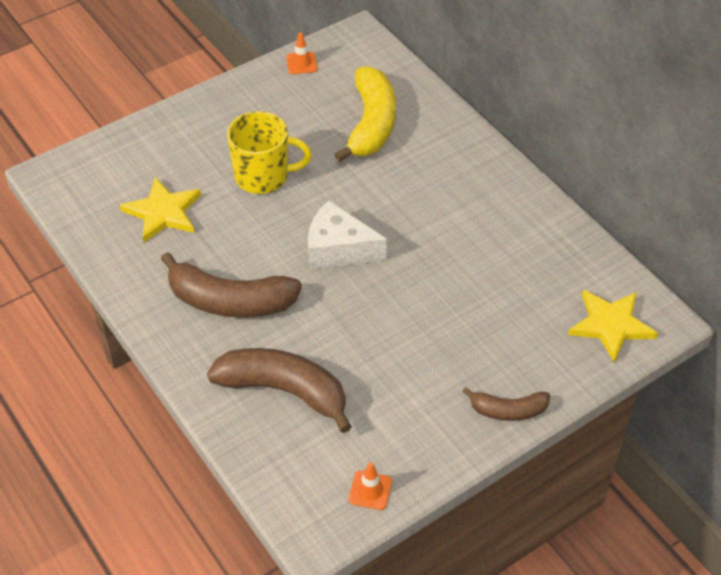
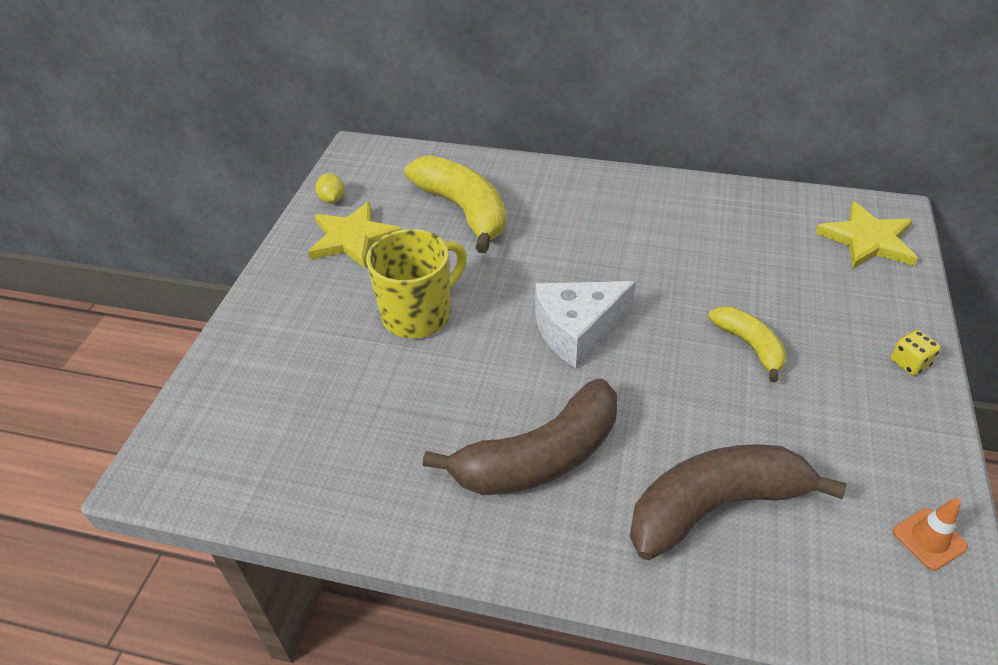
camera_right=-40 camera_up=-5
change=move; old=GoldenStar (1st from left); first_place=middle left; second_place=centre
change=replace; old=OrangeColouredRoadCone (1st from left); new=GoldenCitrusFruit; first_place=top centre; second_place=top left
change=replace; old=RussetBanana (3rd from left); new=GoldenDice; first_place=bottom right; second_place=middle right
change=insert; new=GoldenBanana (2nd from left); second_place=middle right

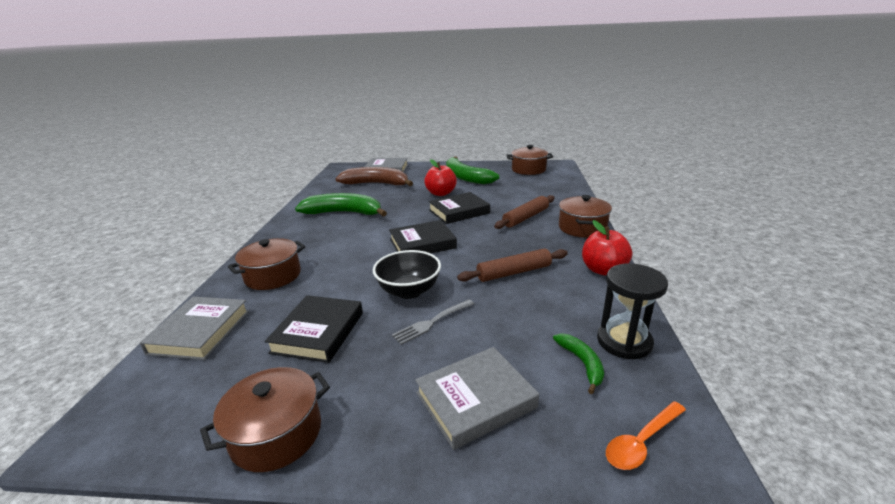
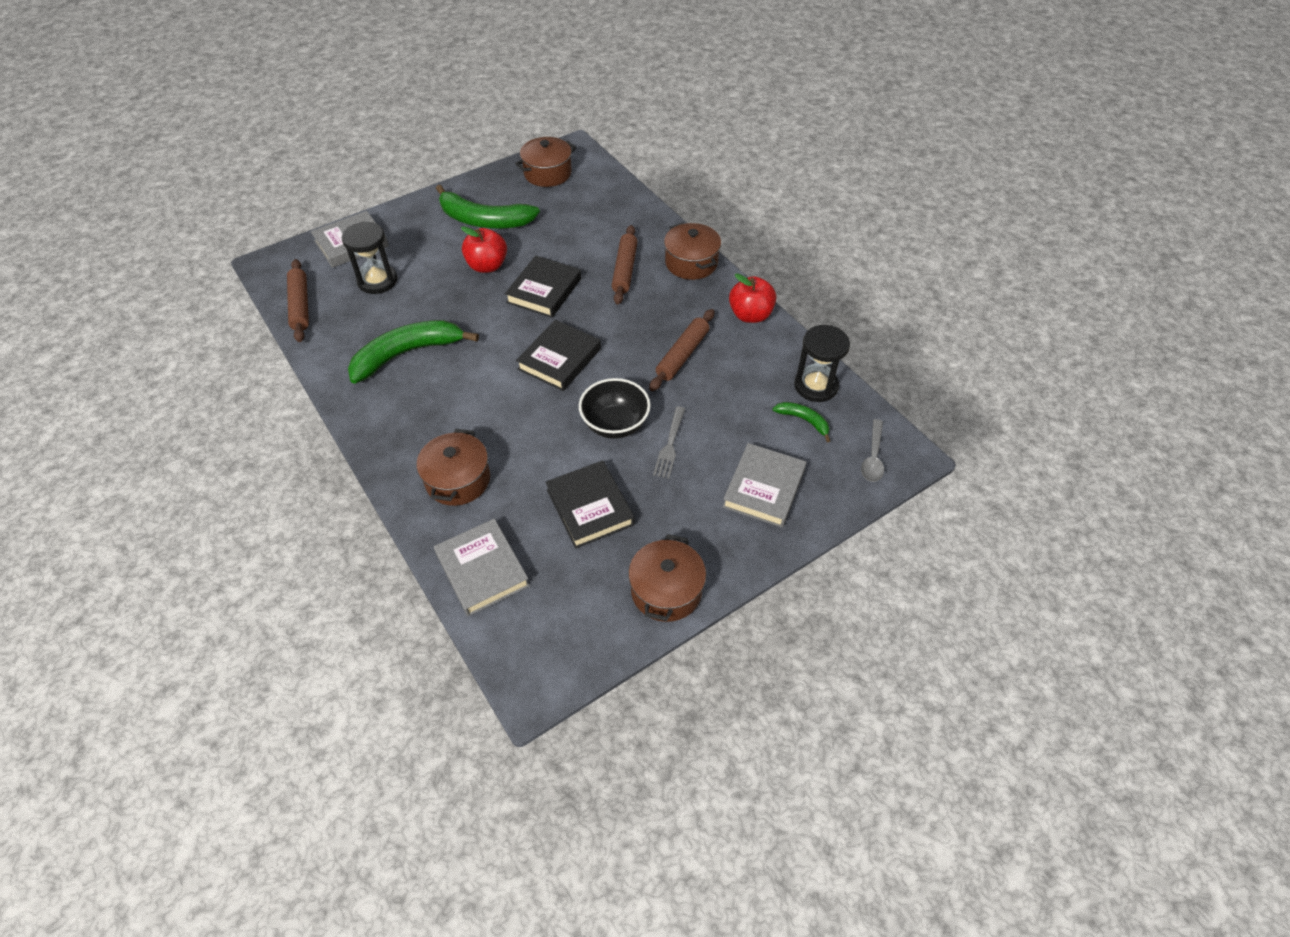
camera_right=-40 camera_up=25
change=replace; old=RussetBanana; new=JetBlackHourglass (1st from left); first_place=centre; second_place=top left
change=recolor; old=OrangeColouredSpoon; new=AshGreySpoon; first_place=bottom right; second_place=middle right
change=insert; new=RussetDoughRoller (1st from left); second_place=top left

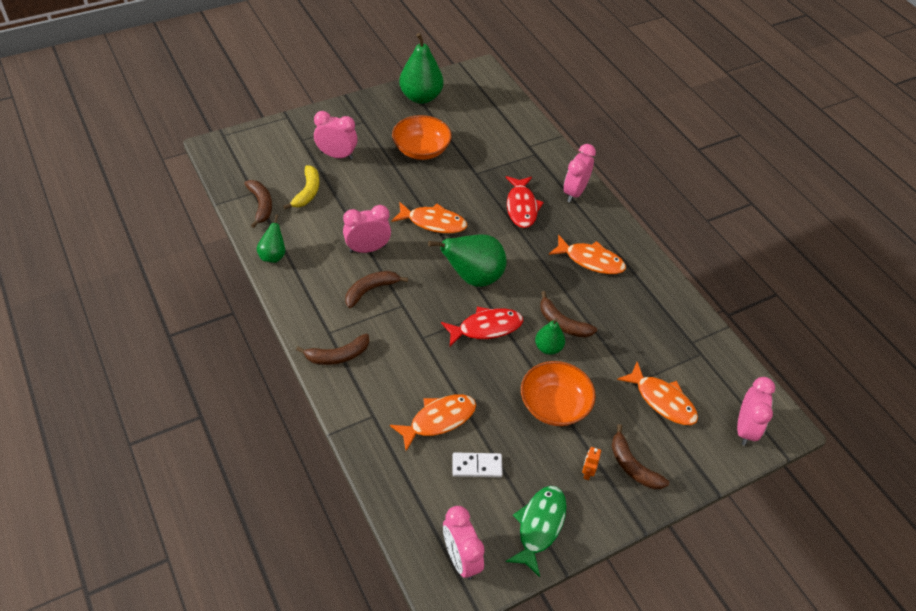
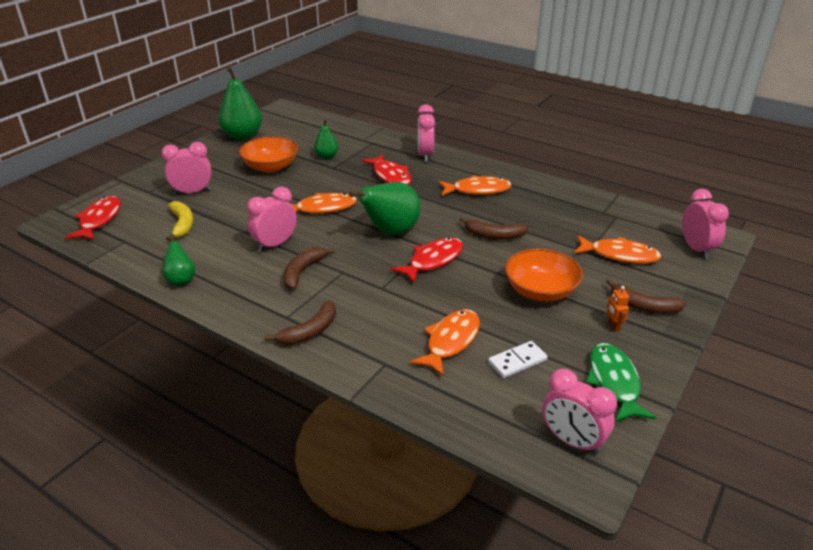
camera_right=-25 camera_up=-15
change=delete; old=RussetBanana (1st from left); first_place=middle left
change=move; old=GreenToyPear (4th from left in the first image); new=GreenToyPear (3rd from left); first_place=centre; second_place=top centre
change=insert; new=ScarletFish (1st from left); second_place=middle left

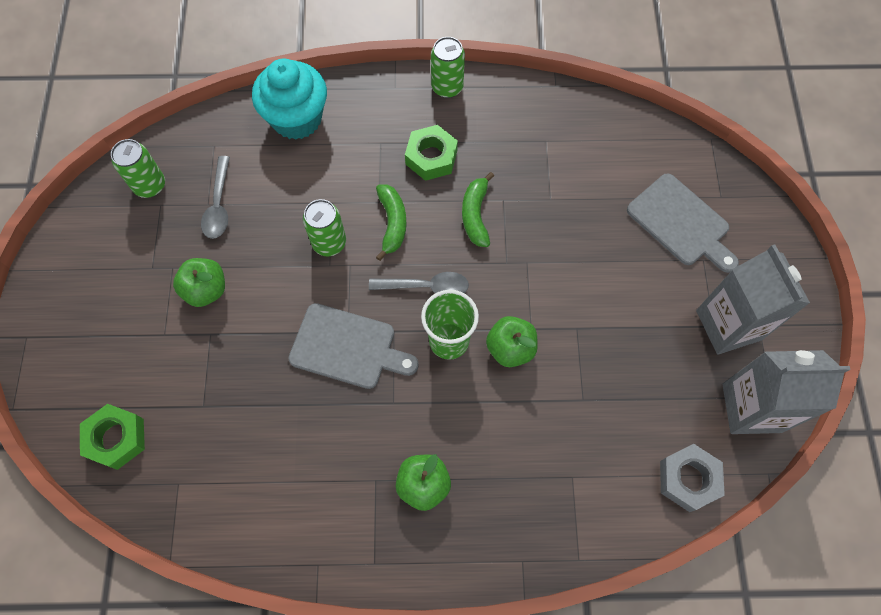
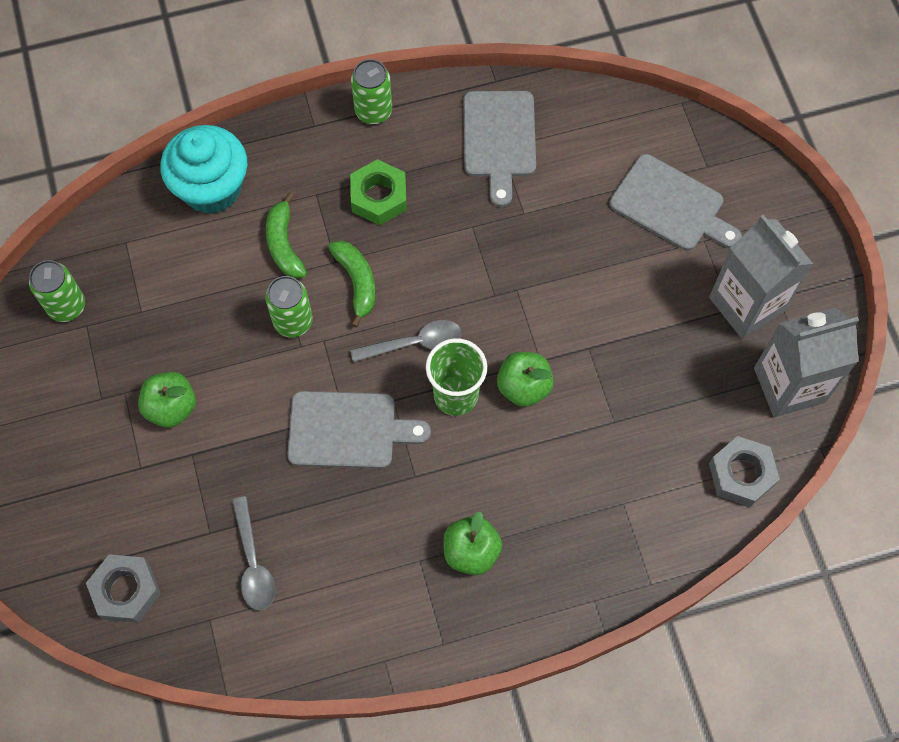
camera_right=-15 camera_up=0
change=recolor; old=GreenHexNut (1st from left); new=AshGreyHexNut (1st from left); first_place=bottom left; second_place=bottom left
change=move; old=AshGreySpoon (1st from left); first_place=top left; second_place=bottom left
change=move; old=GreenBanana (2nd from left in the first image); new=GreenBanana (1st from left); first_place=centre; second_place=top left
change=insert; new=AshGreyChoppingBoard (2nd from left); second_place=top centre

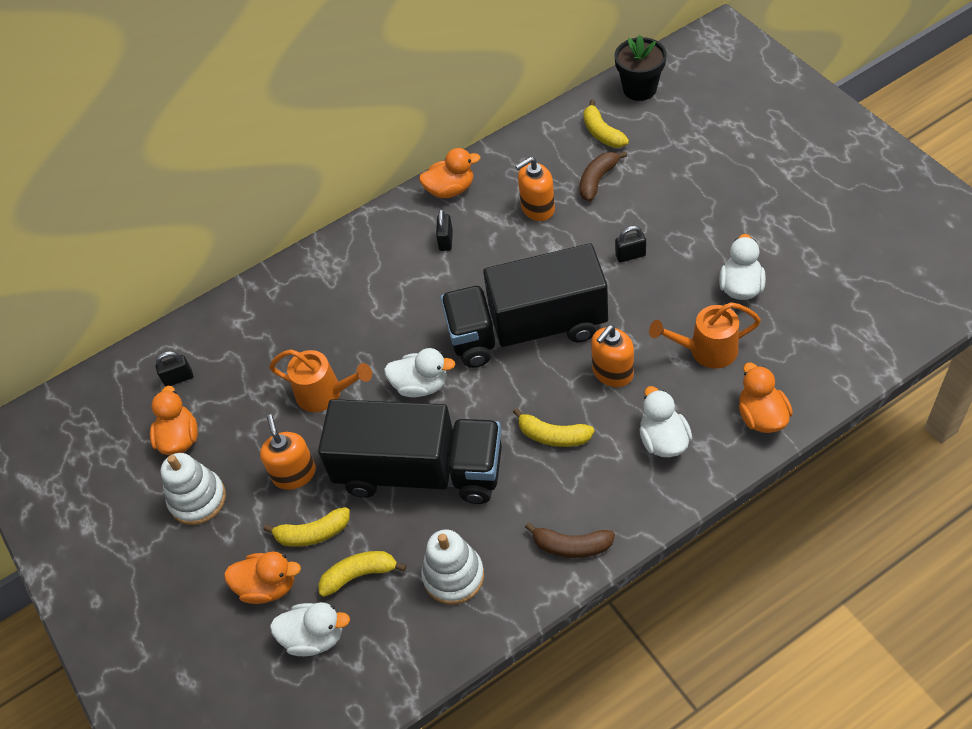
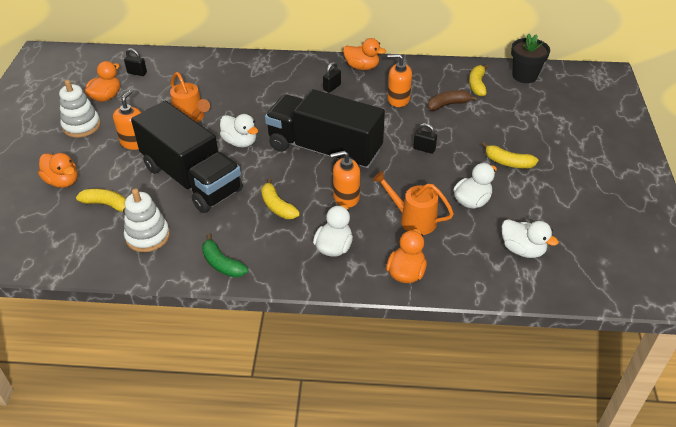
camera_right=30 camera_up=-10
change=move; old=GoldenBanana (1st from left in the first image); new=GoldenBanana (4th from left); first_place=bottom left; second_place=middle right
change=move; old=PureWhiteDuck (1st from left in the first image); new=PureWhiteDuck (4th from left); first_place=bottom left; second_place=middle right
change=recolor; old=RussetBanana (1st from left); new=GreenBanana; first_place=bottom centre; second_place=middle left

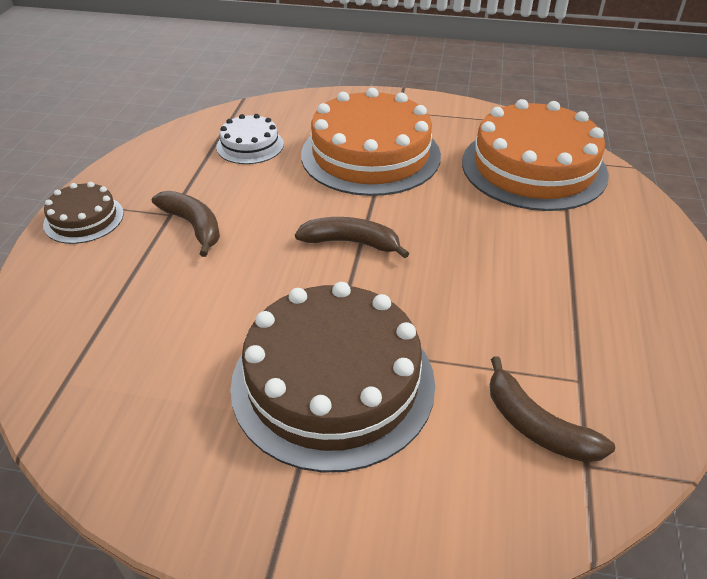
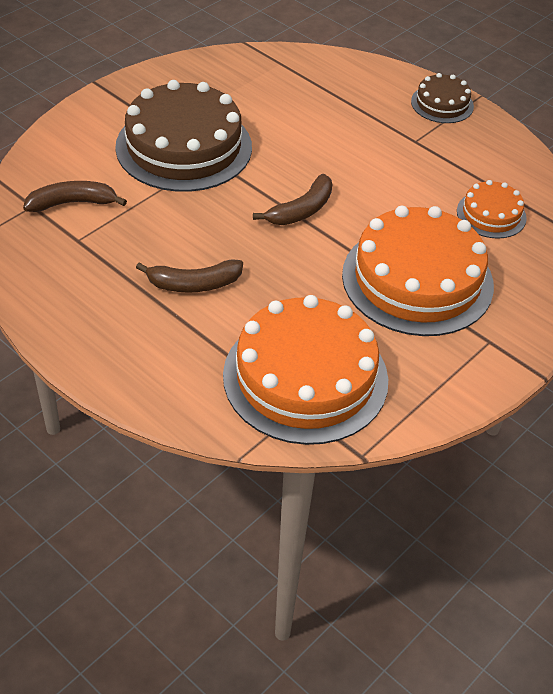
camera_right=120 camera_up=5
change=move; old=RussetBanana (1st from left in the first image); new=RussetBanana (2nd from left); first_place=middle left; second_place=centre
change=recolor; old=PureWhiteLayerCake; new=OrangeColouredLayerCake (3rd from left); first_place=top centre; second_place=top right

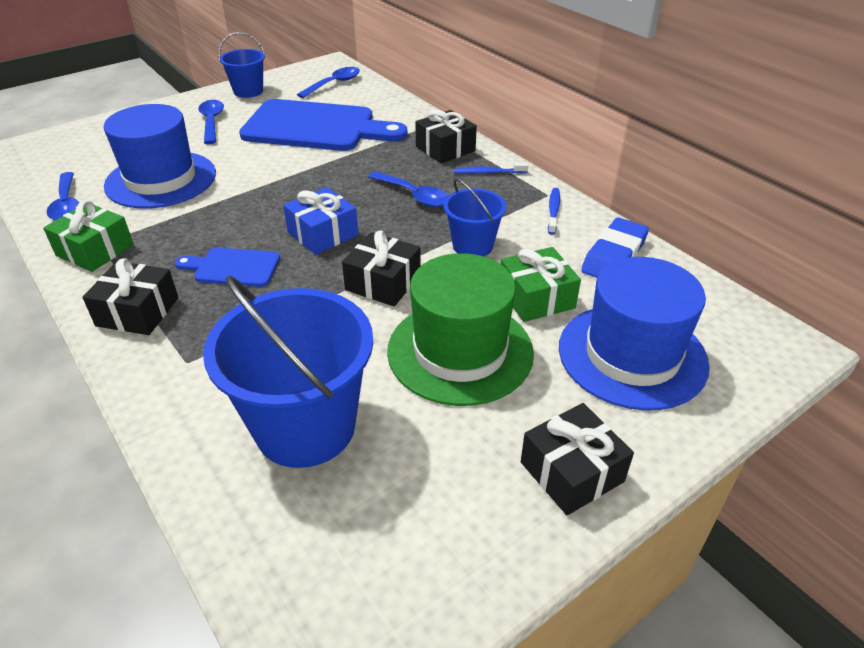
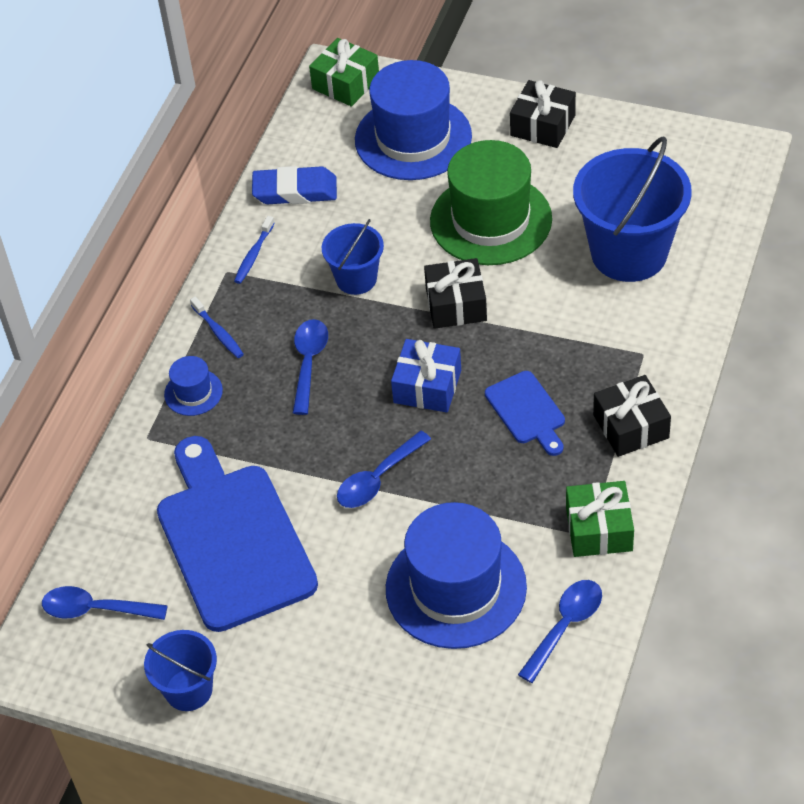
camera_right=-120 camera_up=10
change=move; old=BlueSpoon (2nd from left in the first image); new=BlueSpoon (3rd from left); first_place=top left; second_place=centre
change=replace; old=JetBlackPresent (3rd from left); new=BlueHat (1st from left); first_place=top centre; second_place=middle left
change=move; old=GreenPresent (2nd from left in the first image); new=GreenPresent (1st from left); first_place=centre; second_place=top centre
change=rotate; old=BlueToothBrush (2nd from left); first_place=top centre; second_place=top left; degrees=-45

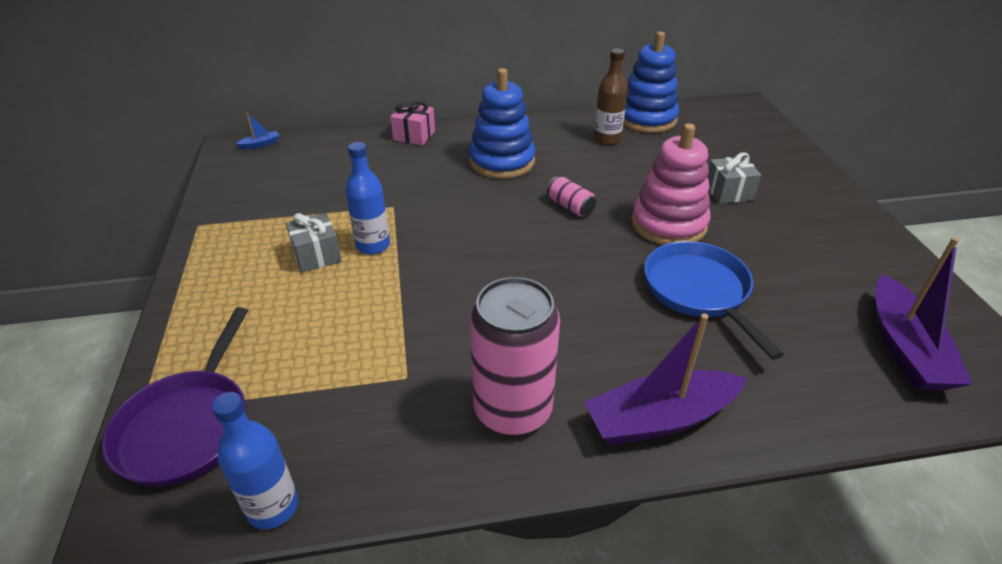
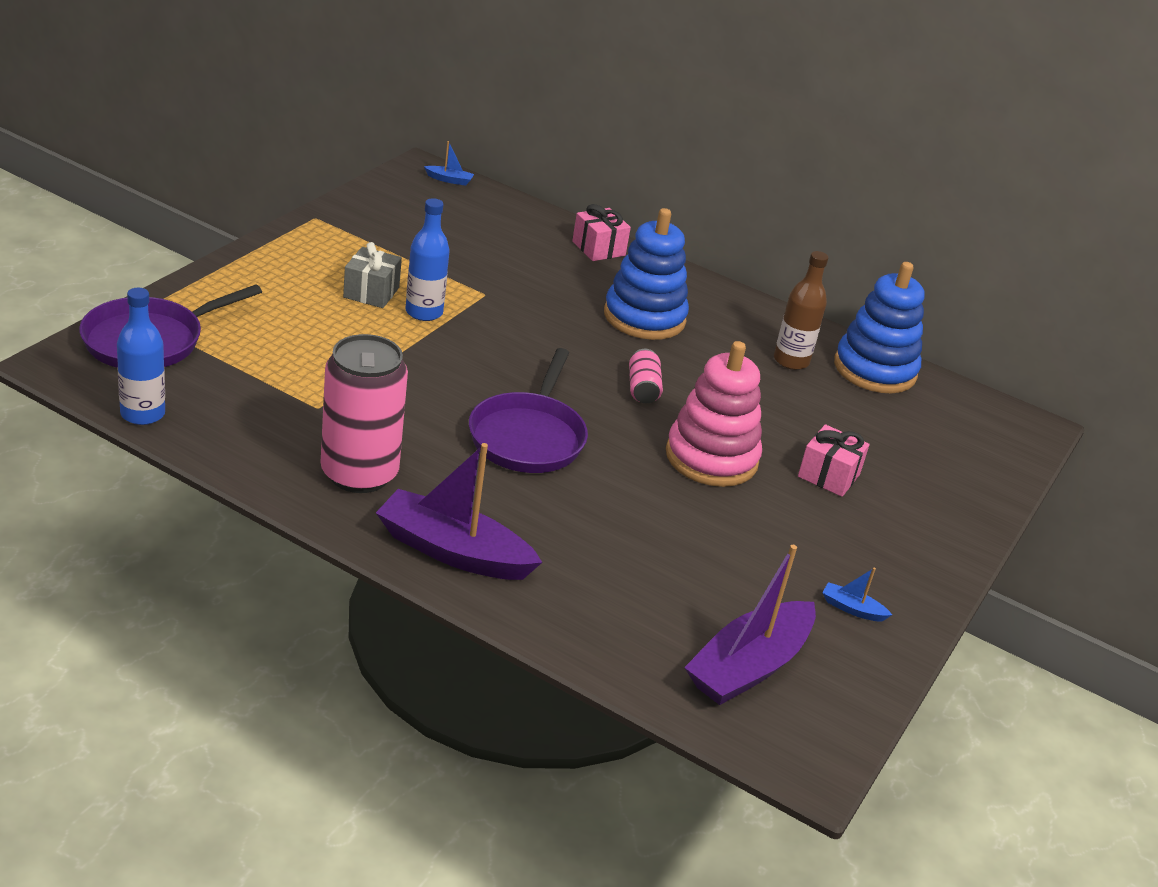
camera_right=35 camera_up=-5
change=delete; old=BlueFryingPan; first_place=middle right
change=recolor; old=AshGreyPresent (2nd from left); new=RosePinkPresent (2nd from left); first_place=top right; second_place=middle right
change=insert; new=RoyalPurpleFryingPan (2nd from left); second_place=centre
change=insert; new=BlueSailboat (2nd from left); second_place=bottom right

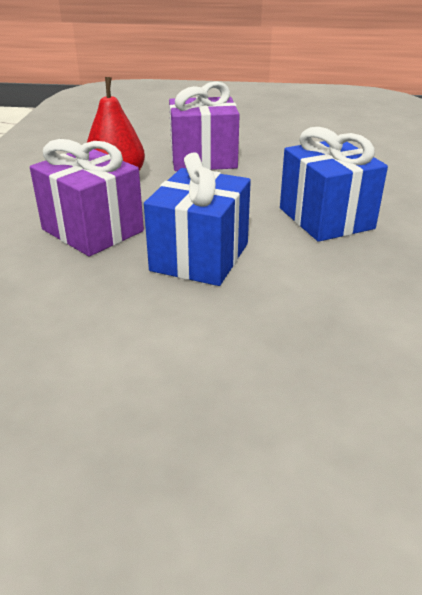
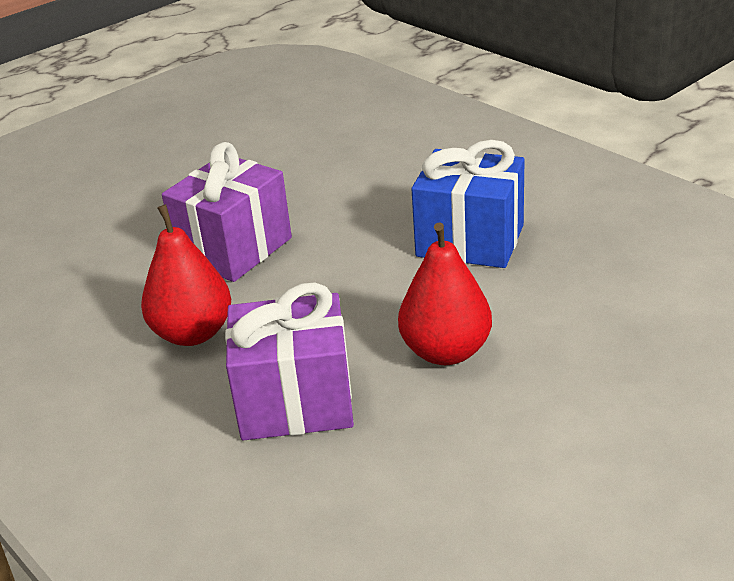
camera_right=-45 camera_up=0
change=replace; old=BluePresent (1st from left); new=ScarletToyPear (2nd from left); first_place=centre; second_place=centre

